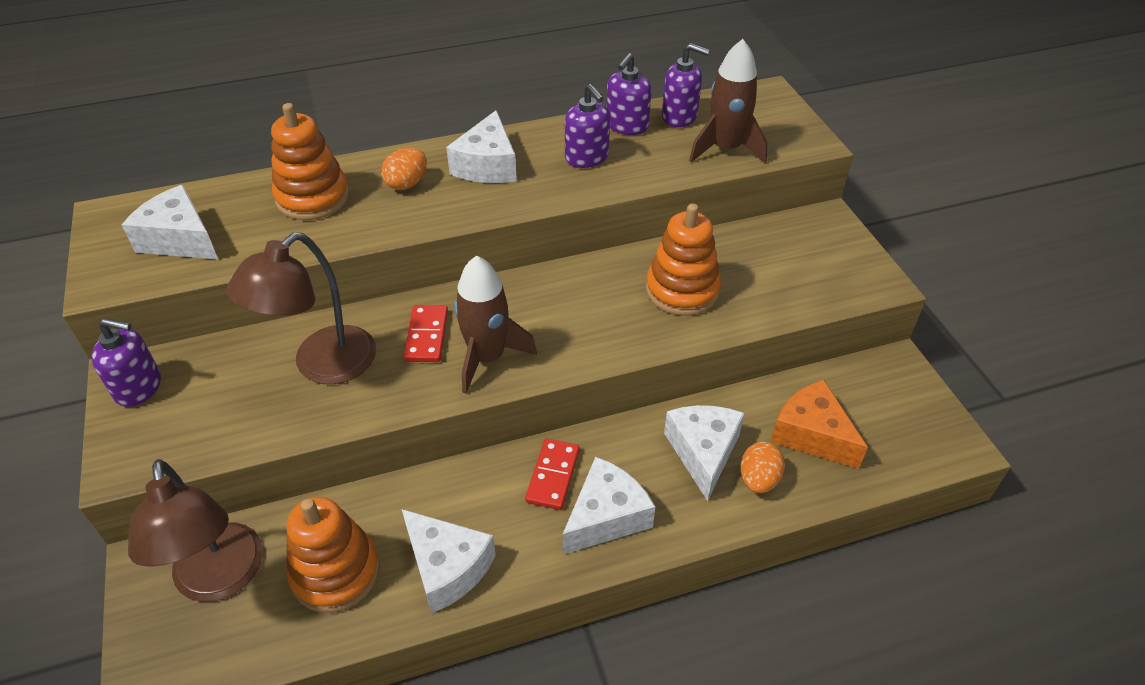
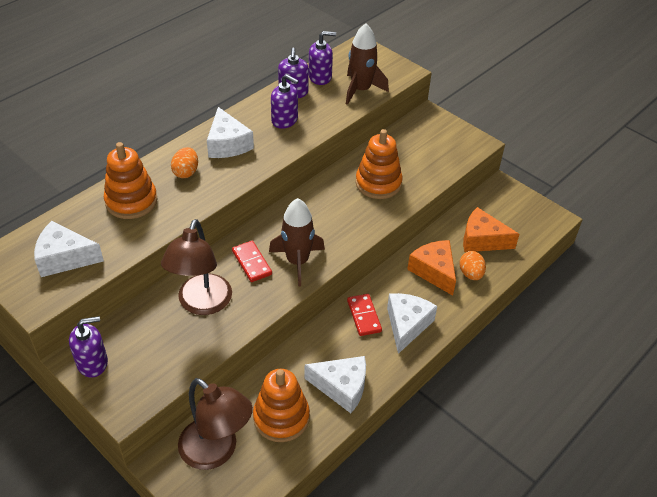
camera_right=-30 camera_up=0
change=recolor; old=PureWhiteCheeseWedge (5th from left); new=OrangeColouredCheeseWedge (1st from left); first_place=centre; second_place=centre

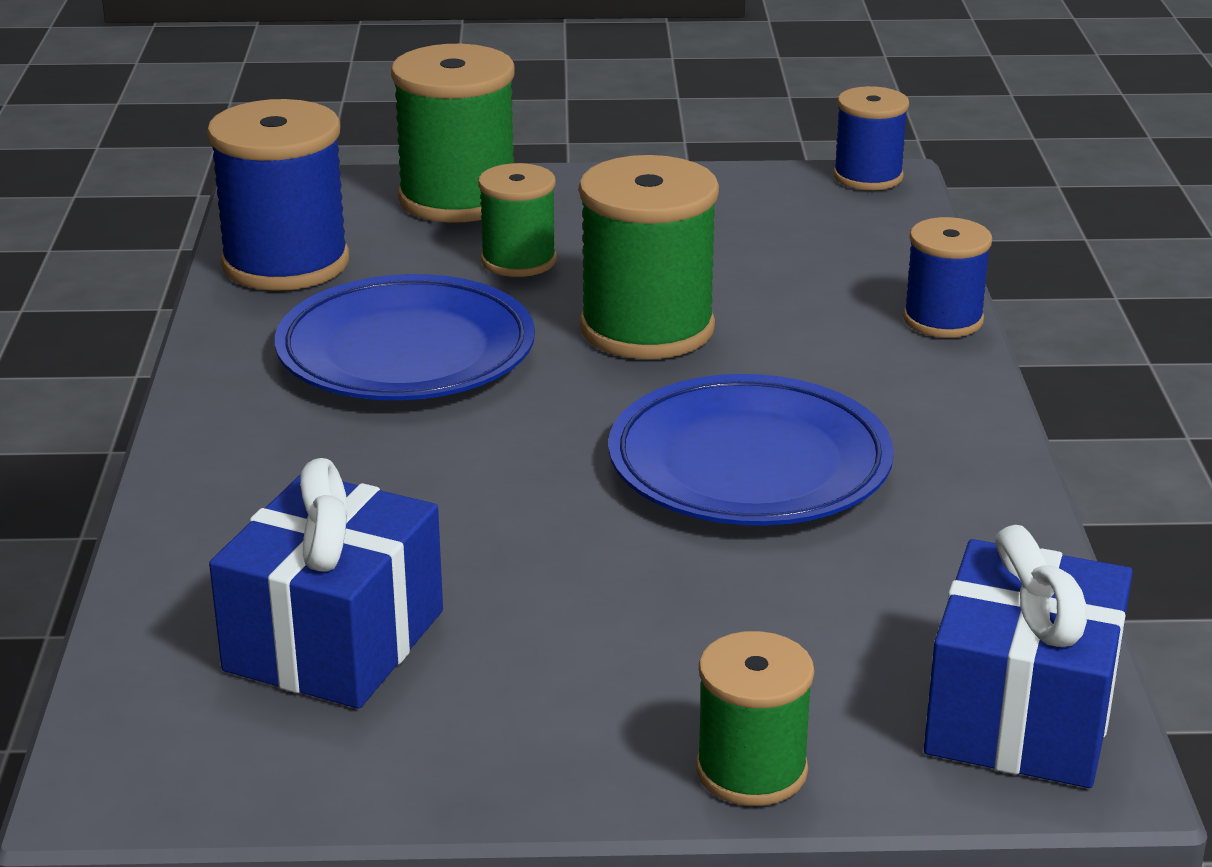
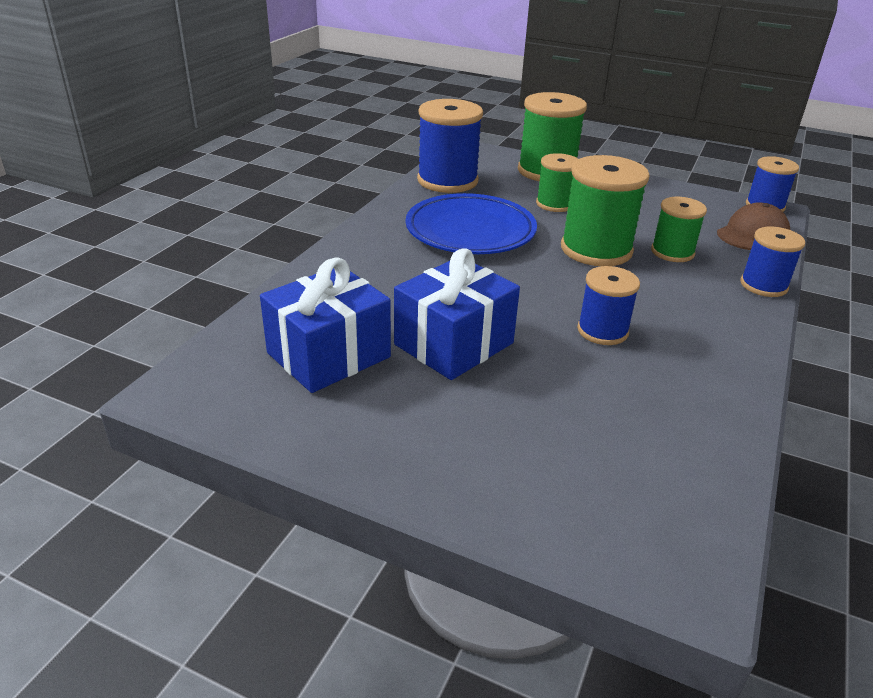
camera_right=25 camera_up=5
change=replace; old=BlueFlatDish (2nd from left); new=BlueSpool (2nd from left); first_place=centre; second_place=middle right
change=move; old=GreenSpool (4th from left); first_place=bottom centre; second_place=top right
change=move; old=BluePresent (2nd from left); first_place=bottom right; second_place=centre
change=insert; new=RussetBaseballCap; second_place=top right

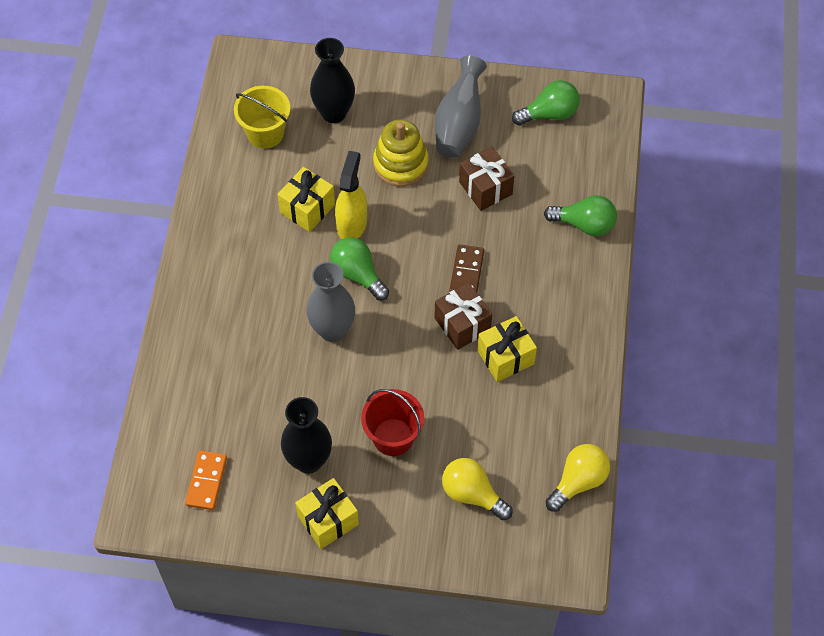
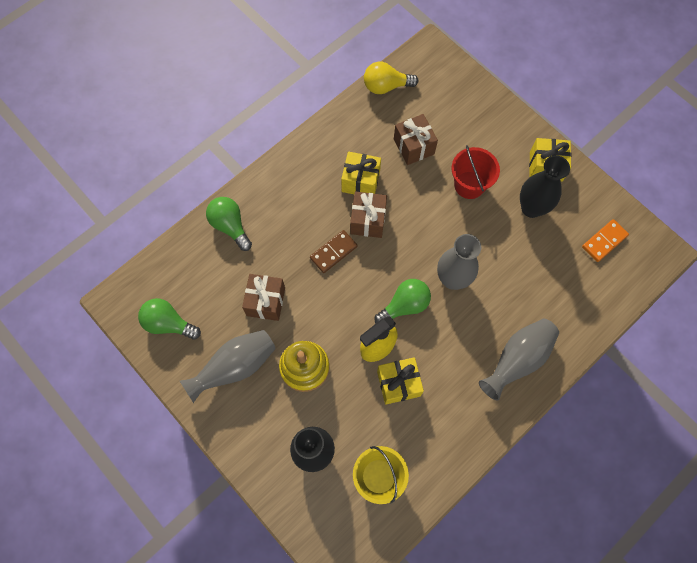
camera_right=-140 camera_up=10
change=rotate; old=GreenLightBulb (1st from left in the first image); first_place=centre; second_place=centre; degrees=-120
change=delete; old=GoldenLightBulb (1st from left); first_place=bottom centre
change=insert; new=RussetPresent (3rd from left); second_place=top centre
change=insert; new=AshGreyVase (3rd from left); second_place=middle right

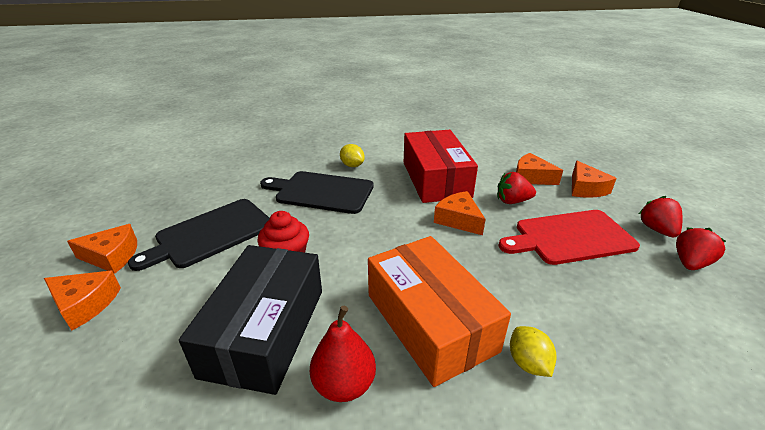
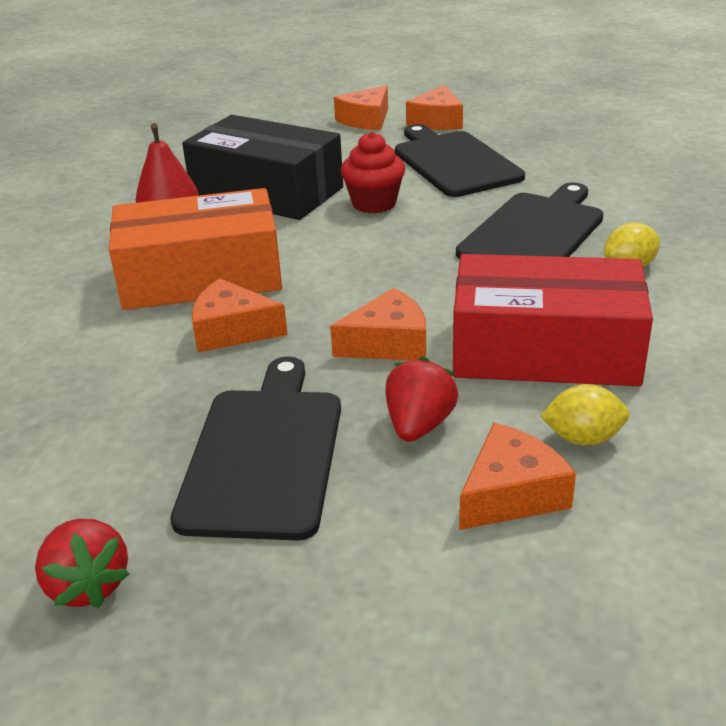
camera_right=110 camera_up=0
change=recolor; old=ScarletChoppingBoard; new=JetBlackChoppingBoard (1st from left); first_place=middle right; second_place=centre
change=move; old=GoldenCitrusFruit (2nd from left in the first image); new=GoldenCitrusFruit (1st from left); first_place=bottom right; second_place=middle right
change=move; old=OrangeColouredCheeseWedge (5th from left in the first image); new=OrangeColouredCheeseWedge (1st from left); first_place=middle right; second_place=middle left
change=delete; old=ScarletStrawberry (2nd from left); first_place=middle right

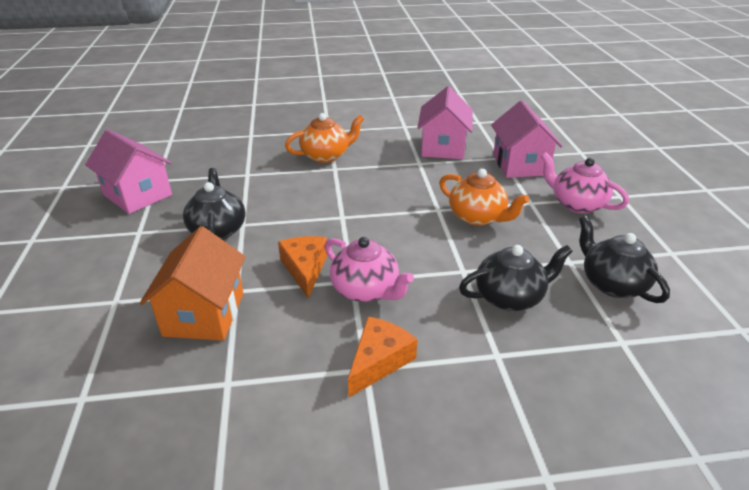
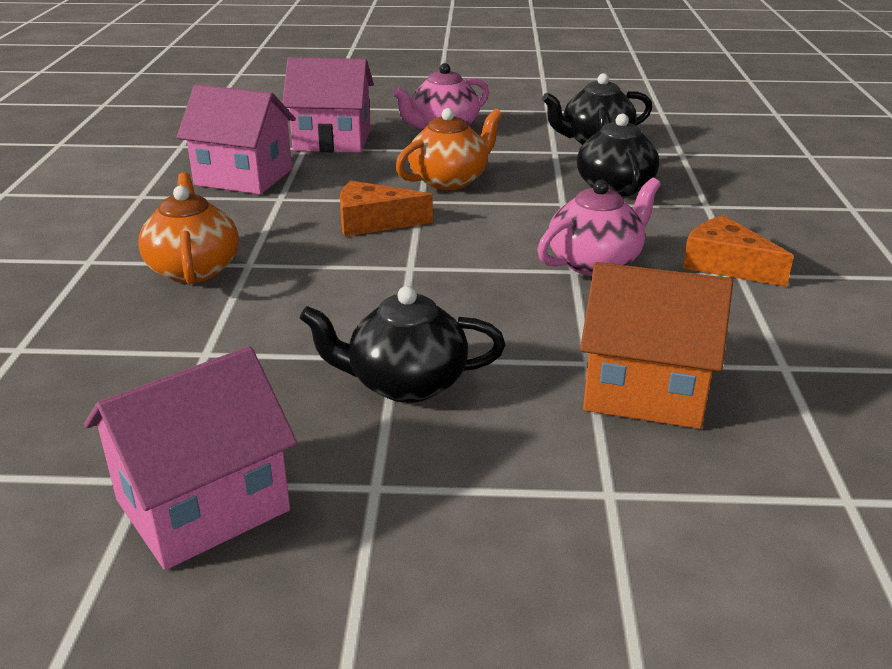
camera_right=-80 camera_up=-5
change=move; old=OrangeColouredCheeseWedge (1st from left); first_place=centre; second_place=top centre

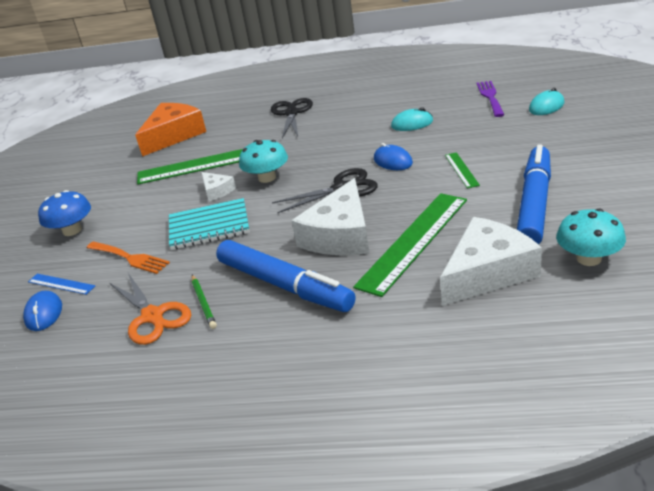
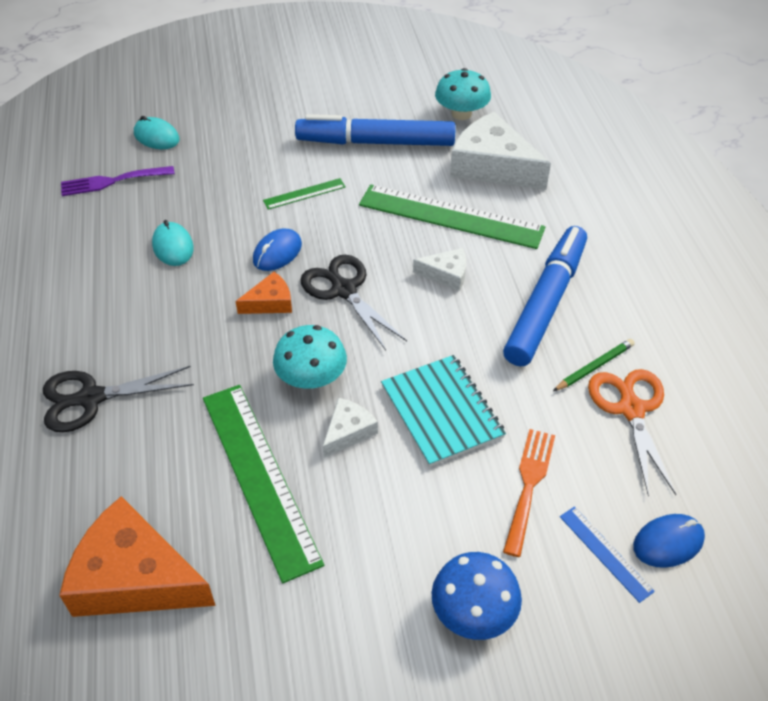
camera_right=-110 camera_up=15
change=rotate; old=BlueRuler; first_place=middle left; second_place=bottom right; degrees=-45
change=rotate; old=OrangeColouredScissors; first_place=middle left; second_place=middle right; degrees=-45
change=resize; old=PureWhiteCheeseWedge (2nd from left); first_place=centre; second_place=centre; factor=0.49
change=insert; new=OrangeColouredCheeseWedge (2nd from left); second_place=centre

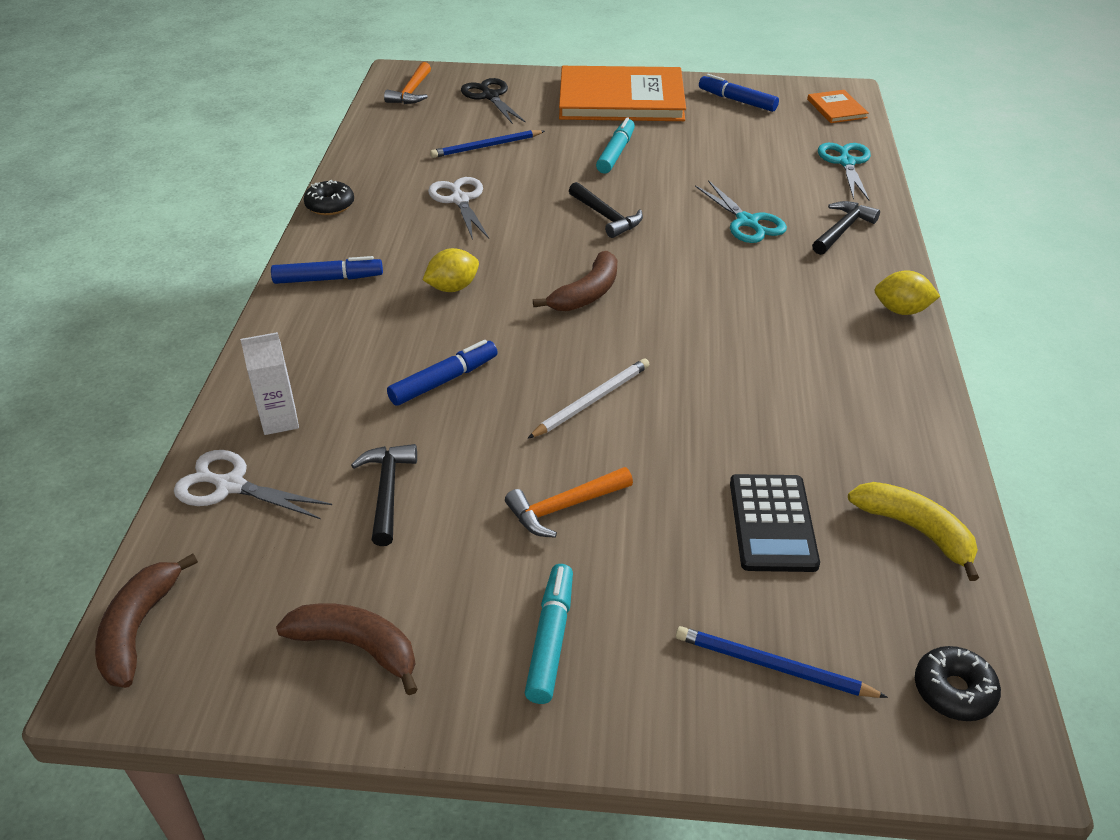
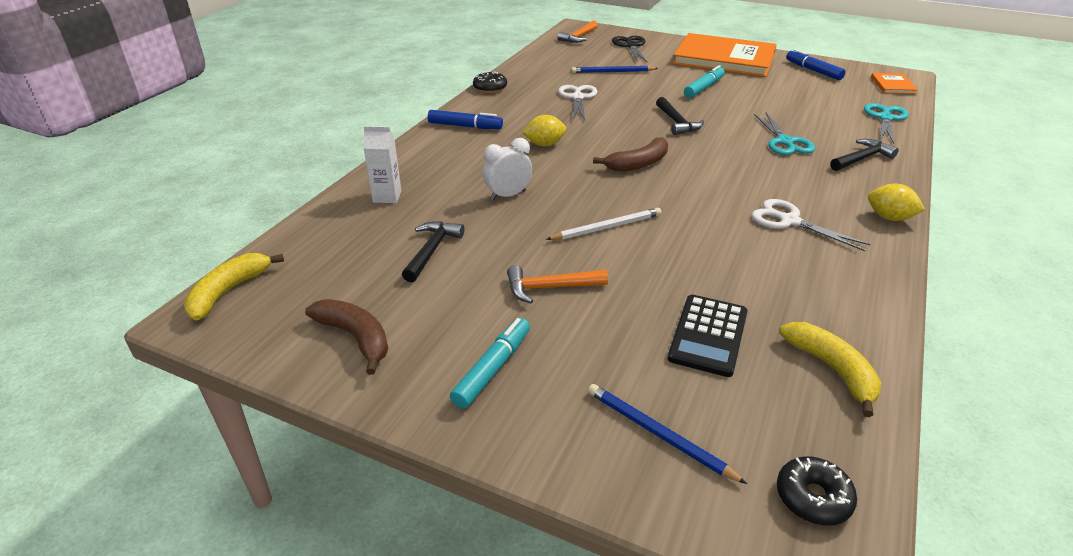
camera_right=20 camera_up=-5
change=recolor; old=RussetBanana (1st from left); new=GoldenBanana (1st from left); first_place=bottom left; second_place=middle left
change=move; old=PureWhiteScissors (1st from left in the first image); new=PureWhiteScissors (2nd from left); first_place=middle left; second_place=middle right
change=replace; old=BlueMarkerPen (2nd from left); new=PureWhiteBedsideClock; first_place=centre; second_place=top centre

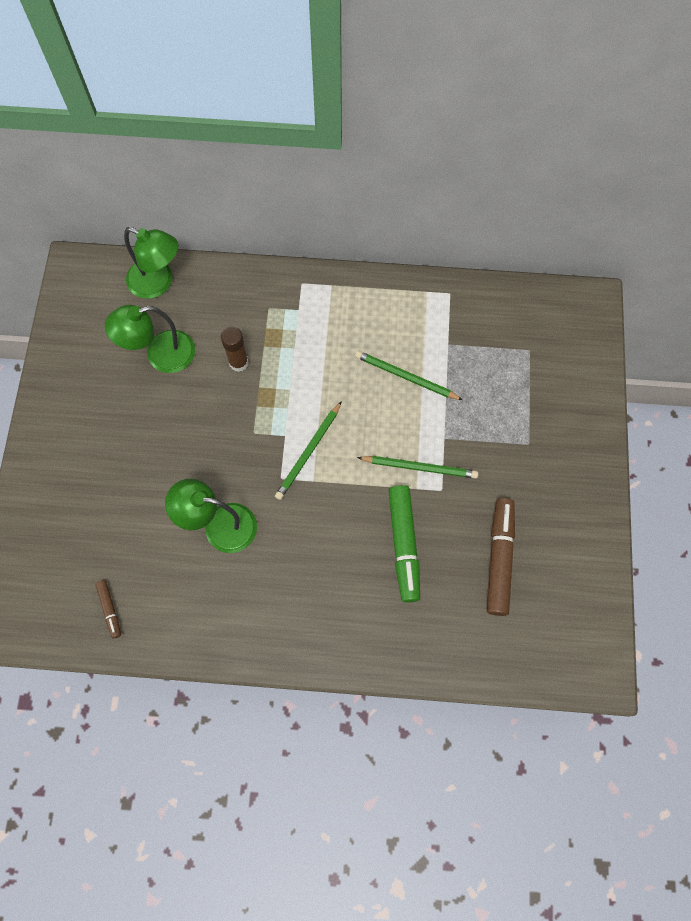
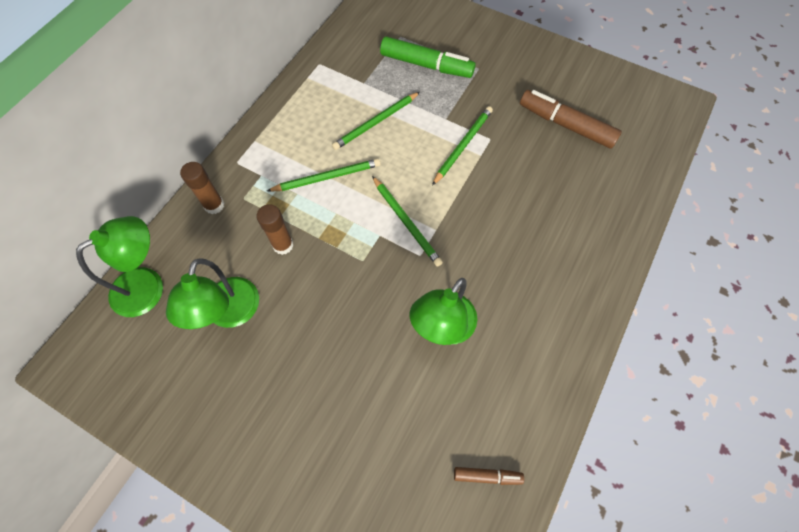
camera_right=-65 camera_up=-5
change=move; old=GreenMarkerPen; first_place=centre; second_place=top centre
change=insert; new=RussetGlueStick (1st from left); second_place=middle left
change=insert; new=GreenPencil (1st from left); second_place=top centre

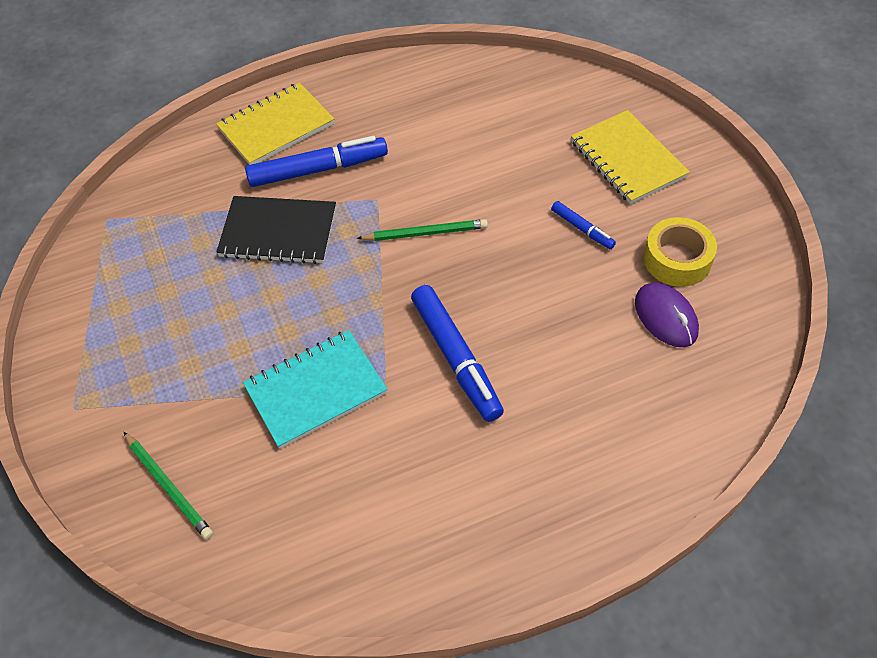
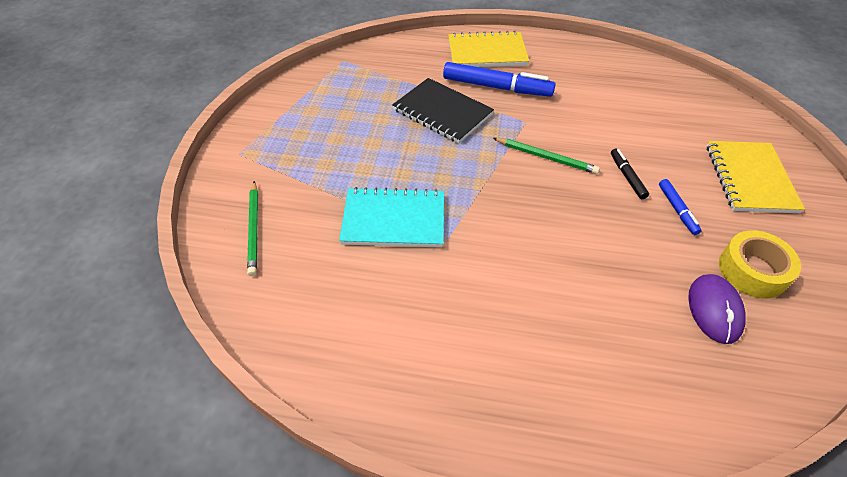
camera_right=30 camera_up=-5
change=delete; old=BlueMarkerPen (2nd from left); first_place=centre
change=insert; new=JetBlackMarkerPen; second_place=middle right

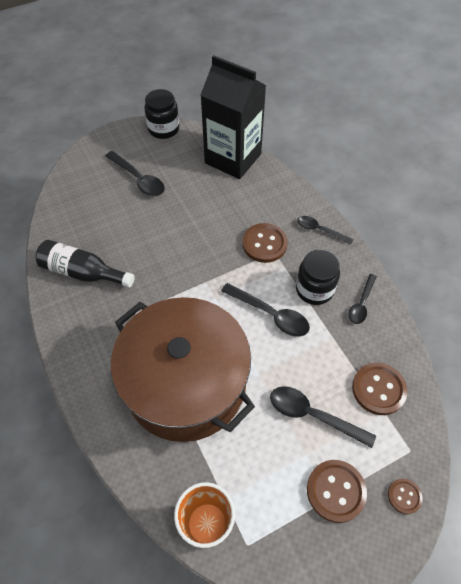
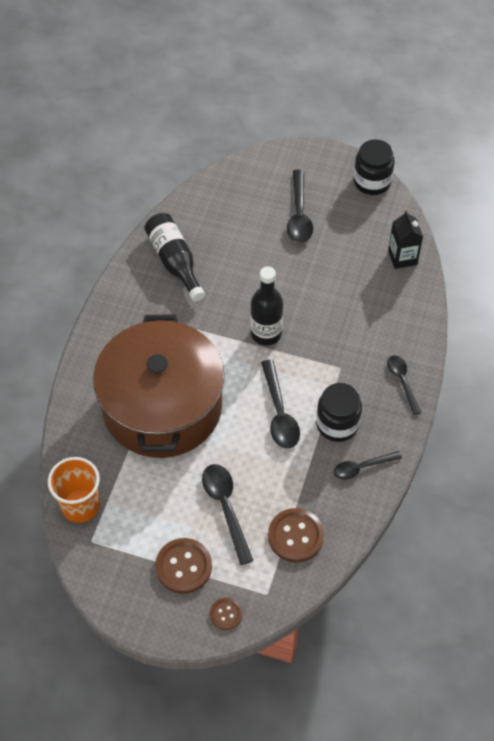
camera_right=45 camera_up=0
change=resize; old=JetBlackMilkCarton; first_place=top centre; second_place=top right; factor=0.47
change=delete; old=RussetButton (1st from left); first_place=centre
change=insert; new=JetBlackBottle (2nd from left); second_place=centre

